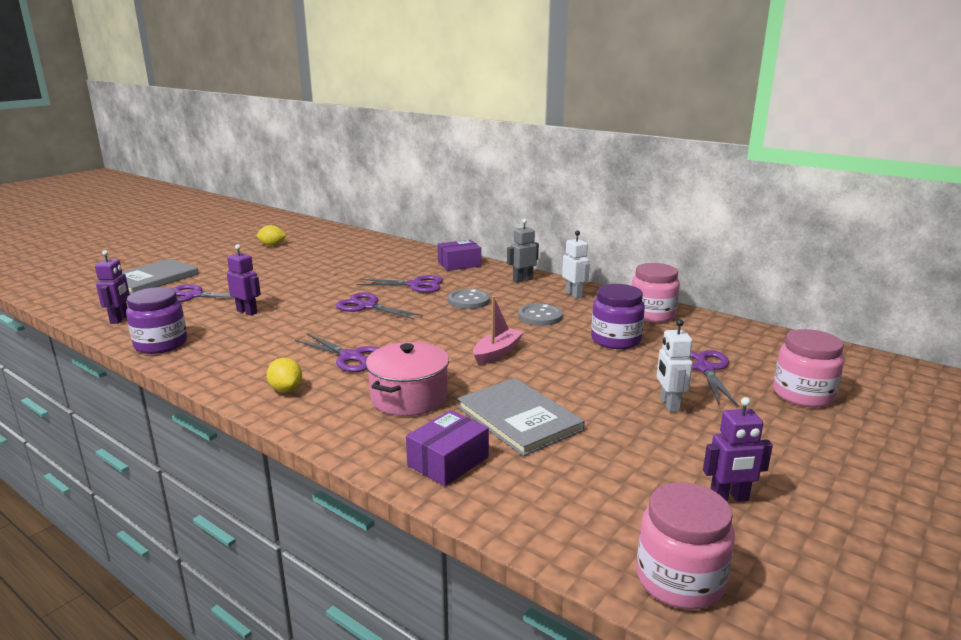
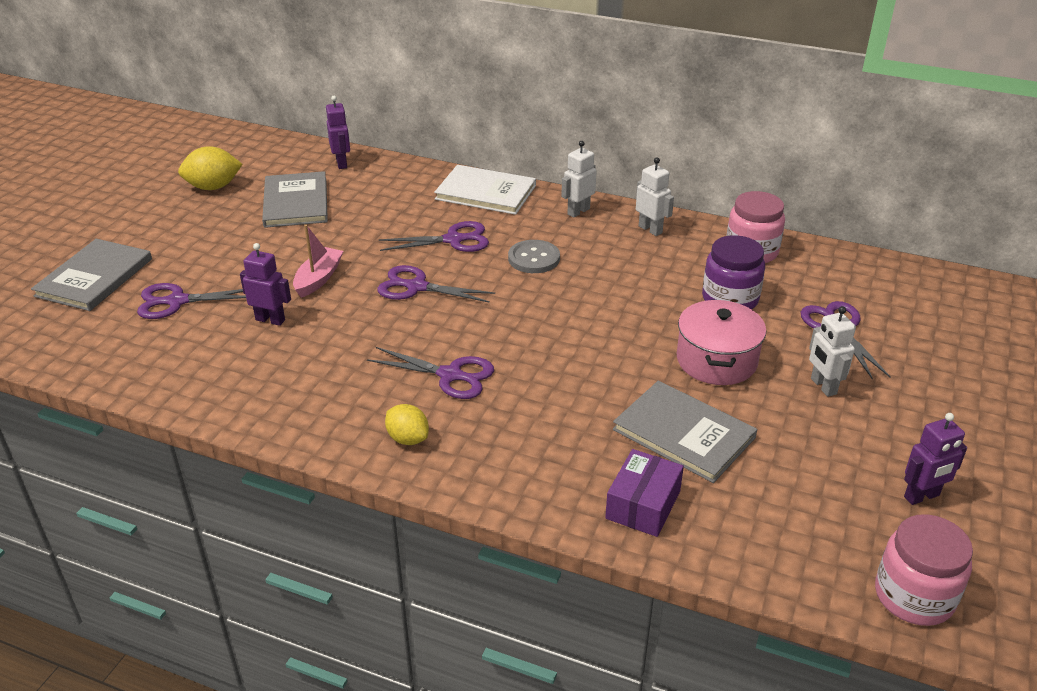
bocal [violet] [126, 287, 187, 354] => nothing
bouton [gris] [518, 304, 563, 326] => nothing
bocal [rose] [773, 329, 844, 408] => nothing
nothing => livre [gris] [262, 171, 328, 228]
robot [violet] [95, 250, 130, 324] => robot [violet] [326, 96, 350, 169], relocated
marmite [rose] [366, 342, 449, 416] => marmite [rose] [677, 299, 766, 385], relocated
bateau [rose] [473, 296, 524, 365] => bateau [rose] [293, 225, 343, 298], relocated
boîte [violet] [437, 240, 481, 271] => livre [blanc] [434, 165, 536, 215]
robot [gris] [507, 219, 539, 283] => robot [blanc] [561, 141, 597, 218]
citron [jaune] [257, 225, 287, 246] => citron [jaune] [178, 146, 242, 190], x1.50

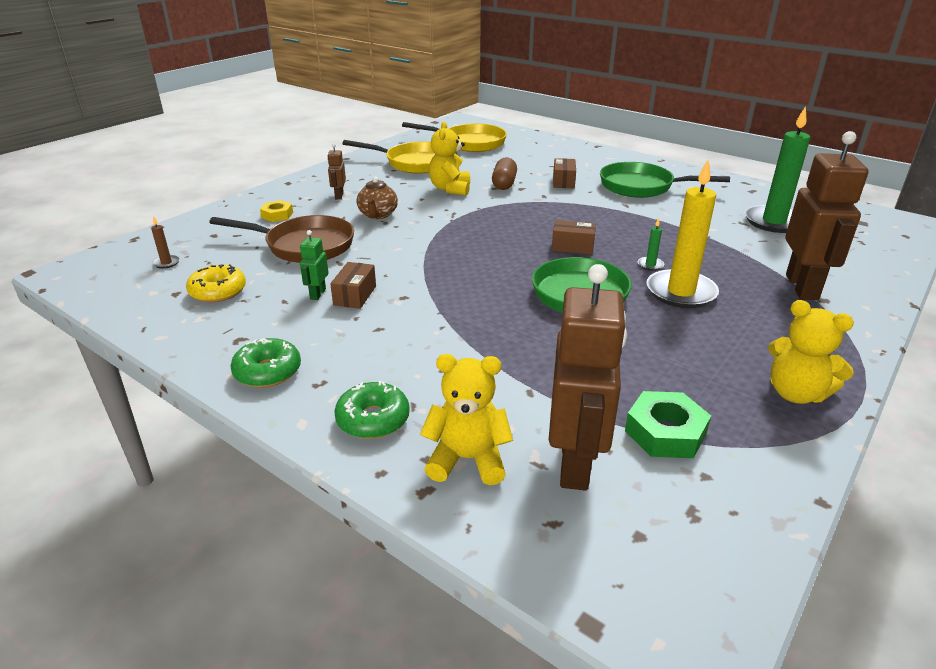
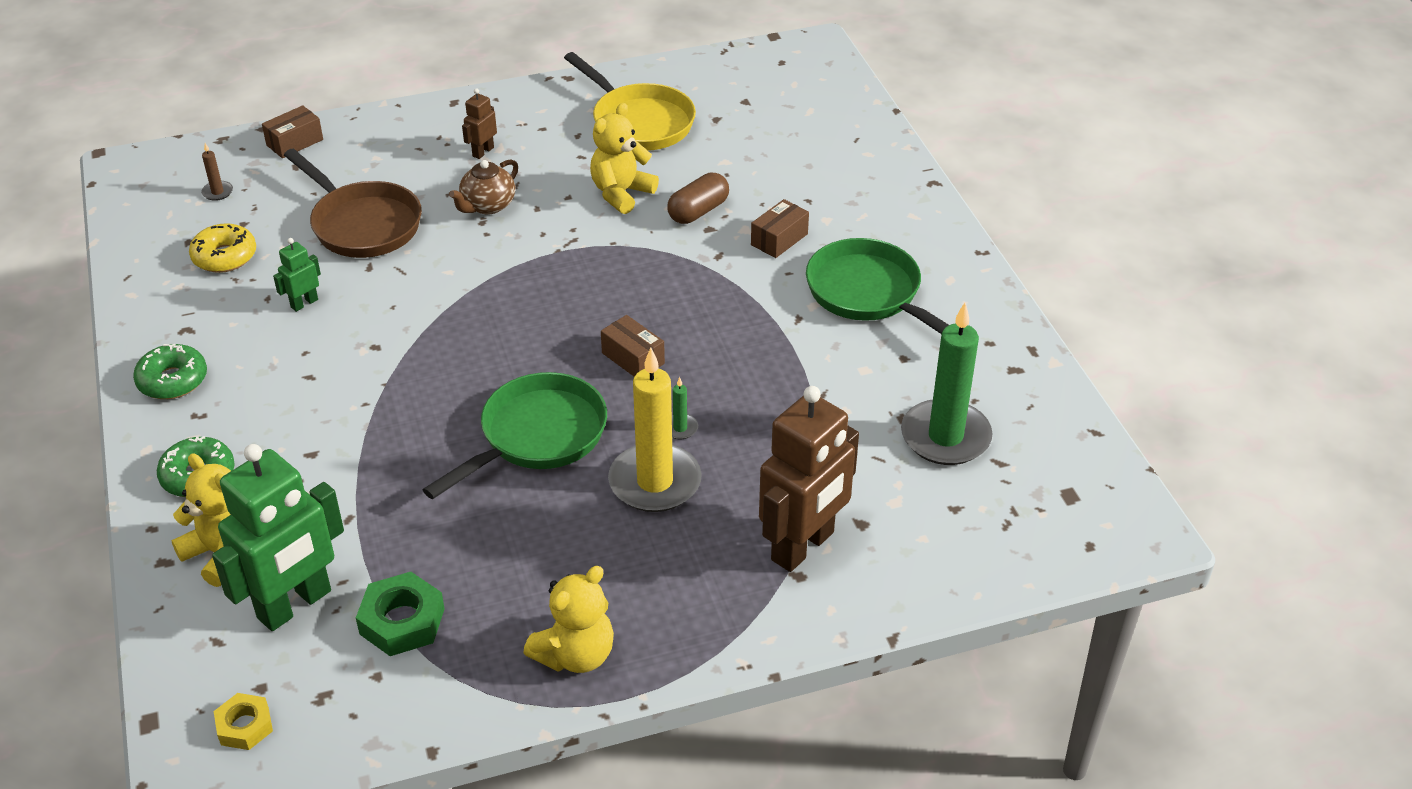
poêle [jaune] [402, 122, 507, 152] => nothing
écrou [jaune] [260, 200, 293, 222] => écrou [jaune] [214, 693, 273, 750], relocated
boîte [marron] [330, 262, 376, 309] => boîte [marron] [262, 105, 323, 158], relocated
robot [marron] [549, 264, 627, 491] => robot [vert] [212, 444, 344, 631]
ours en peluche [jaune] [768, 300, 854, 404] => ours en peluche [jaune] [523, 566, 614, 673], 120 degrees counterclockwise

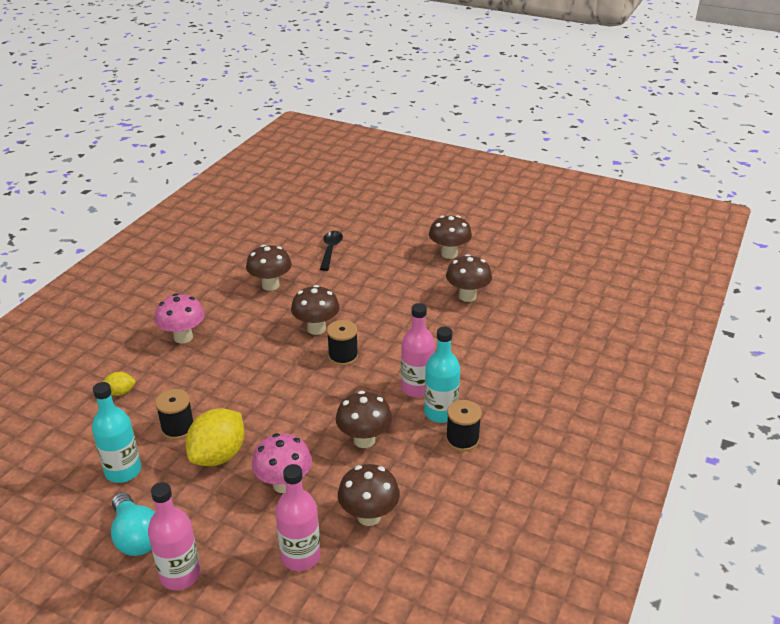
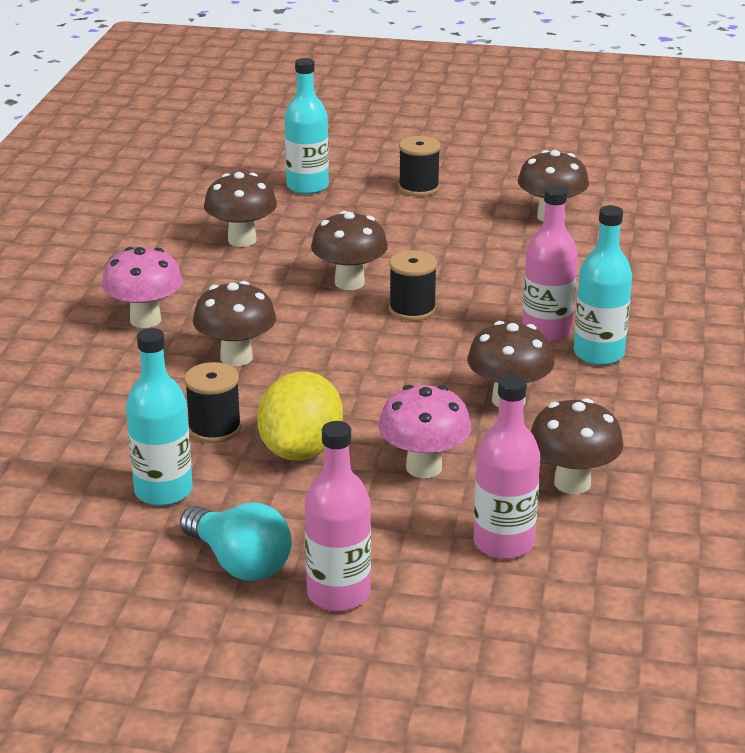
citron [jaune] [103, 372, 136, 396] => nothing
champignon [marron] [429, 215, 472, 259] => champignon [marron] [193, 281, 276, 366], relocated
bobine [noir] [446, 400, 482, 452] => bobine [noir] [399, 136, 441, 196], relocated
cuillère [noir] [320, 231, 343, 271] => bouteille [turquoise] [284, 58, 329, 194]

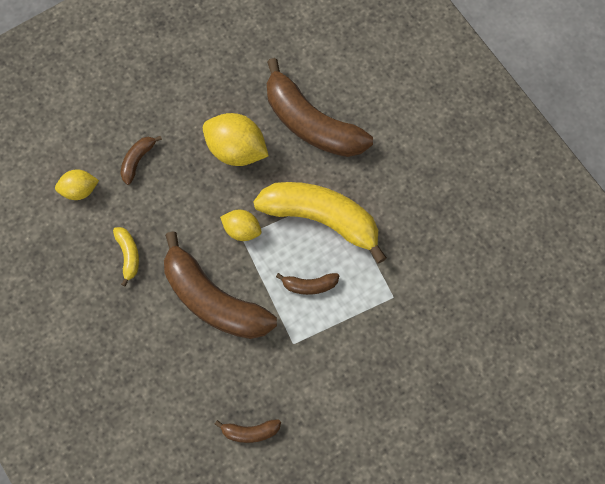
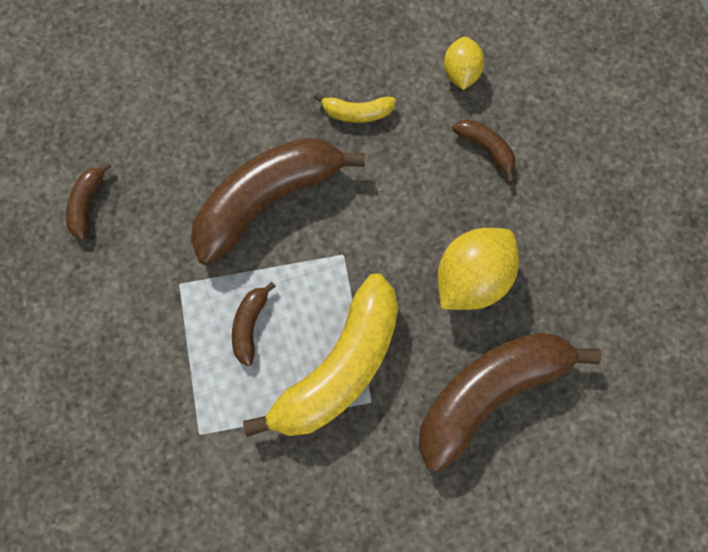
citron [jaune] [220, 210, 262, 241] => nothing

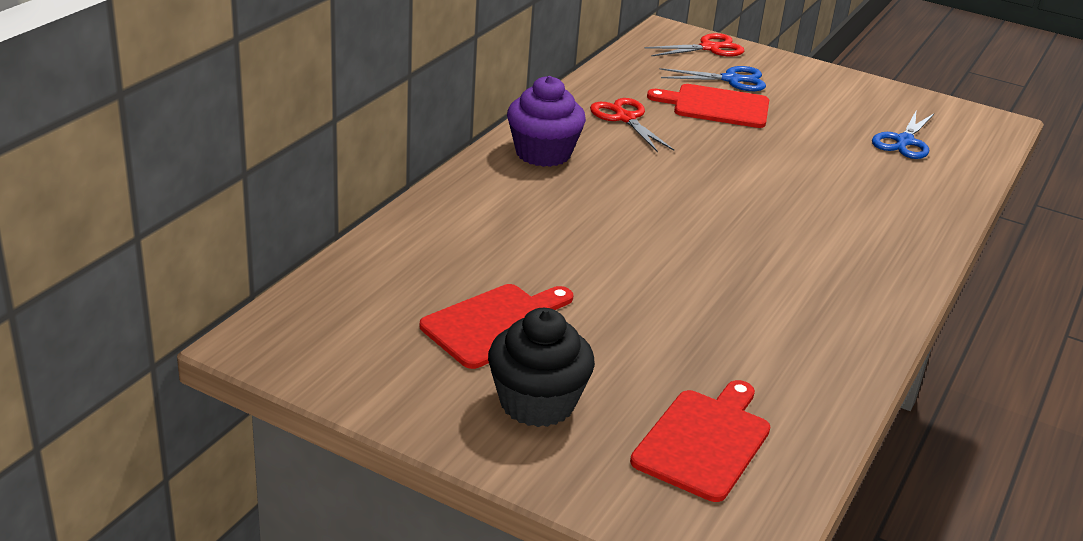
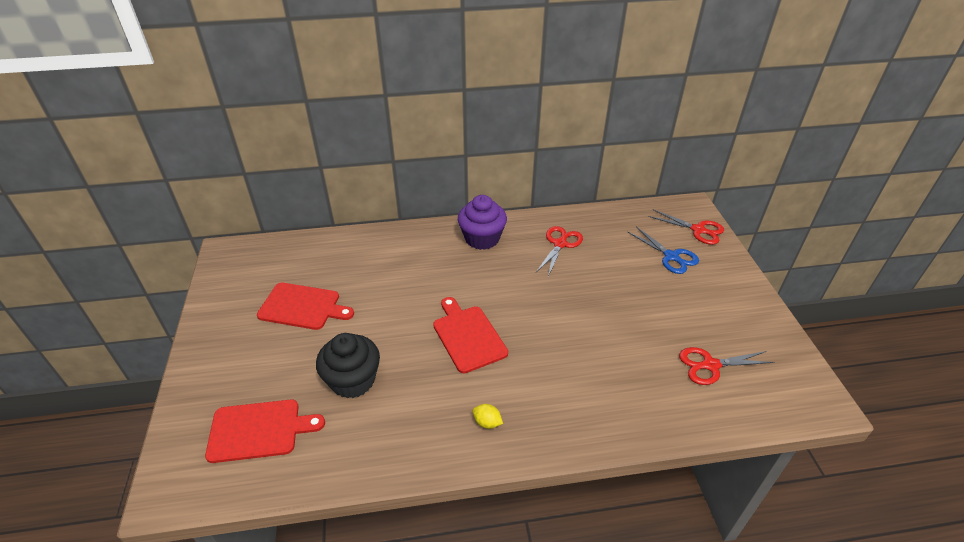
nothing => citron [jaune] [473, 404, 503, 429]
muffin [noir] [488, 308, 595, 427] => muffin [noir] [316, 333, 380, 398], relocated
planche à découper [rouge] [647, 84, 769, 128] => planche à découper [rouge] [433, 297, 508, 374], relocated
ciseaux [bleu] [872, 111, 934, 159] => ciseaux [rouge] [679, 347, 775, 385]

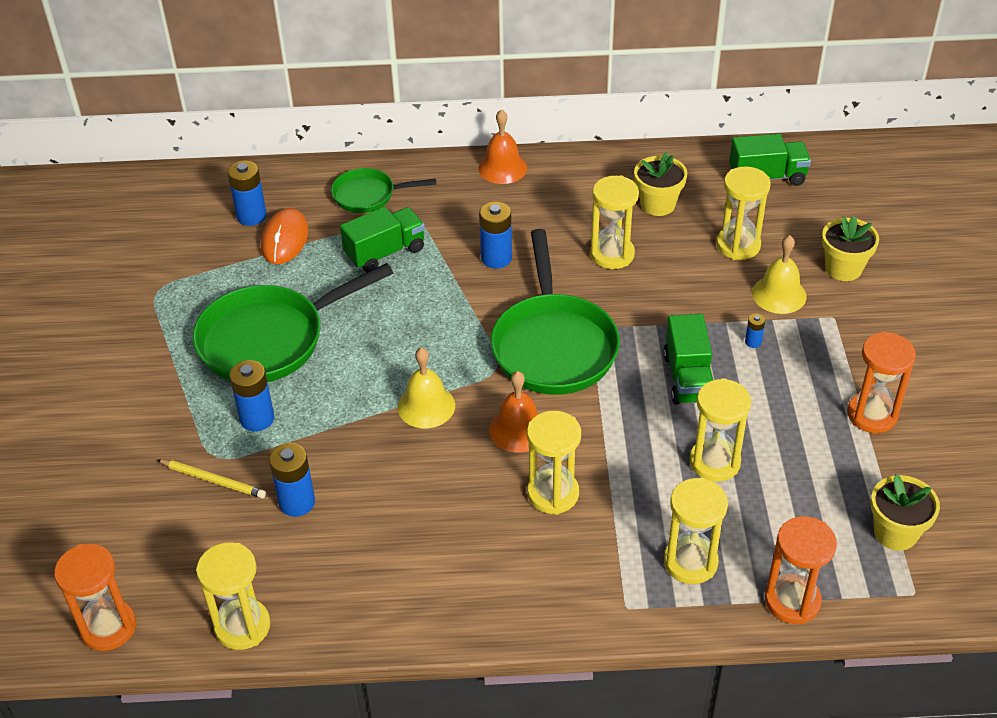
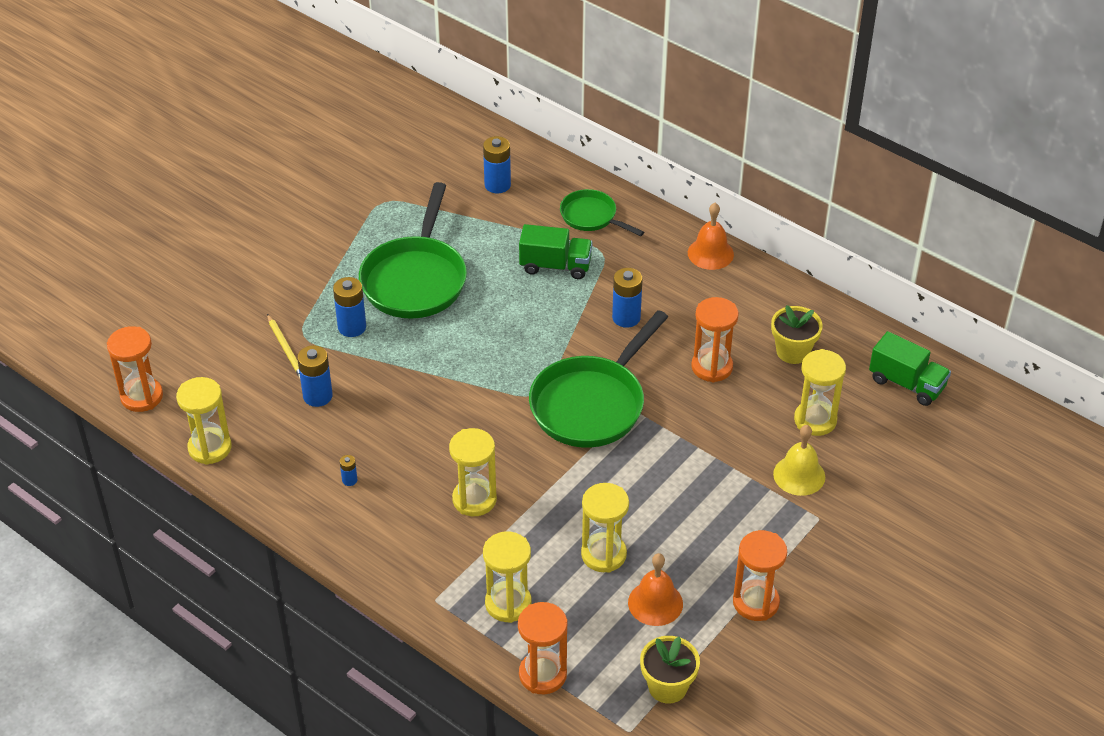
souris [orange] [261, 208, 308, 264] => nothing
cloche [jaune] [398, 347, 455, 428] => nothing
camion [vert] [663, 314, 713, 405] => nothing
pot de fleurs [jaune] [822, 216, 879, 281] => nothing
cloche [orange] [489, 371, 538, 453] => cloche [orange] [628, 553, 683, 626], relocated
pile [bleu] [745, 313, 765, 348] => pile [bleu] [340, 455, 357, 486], relocated
sablier [jaune] [590, 176, 639, 269] => sablier [orange] [691, 297, 739, 382]
poêle [vert] [193, 263, 393, 382] => poêle [vert] [359, 182, 467, 319], 90 degrees counterclockwise

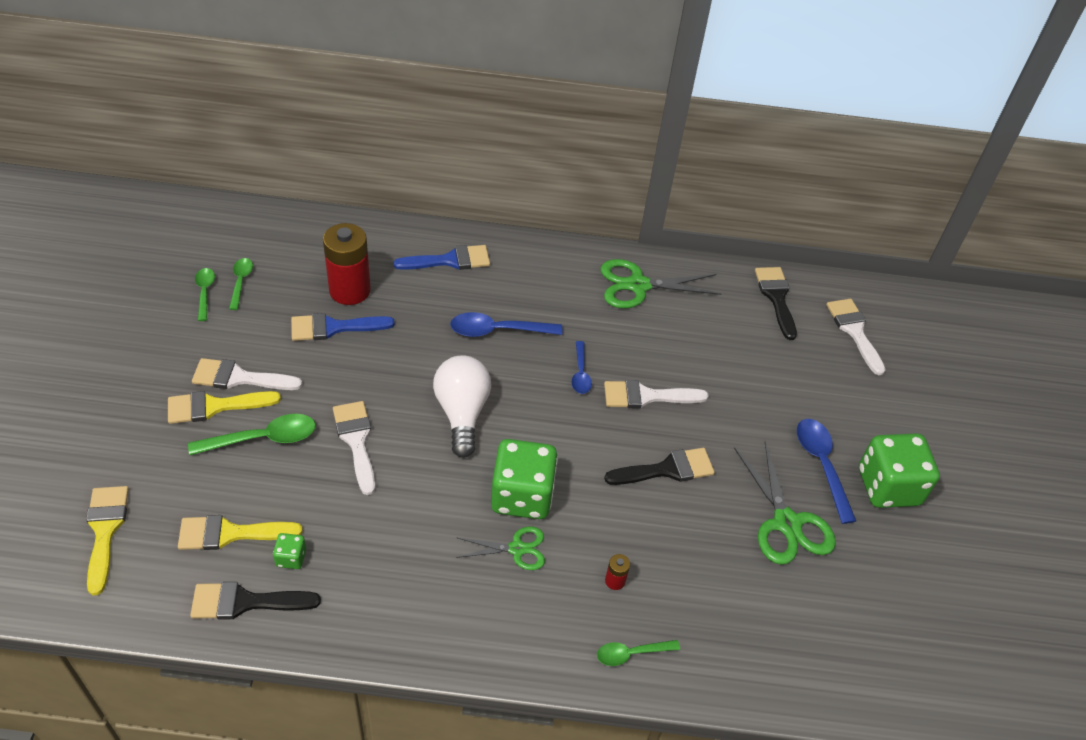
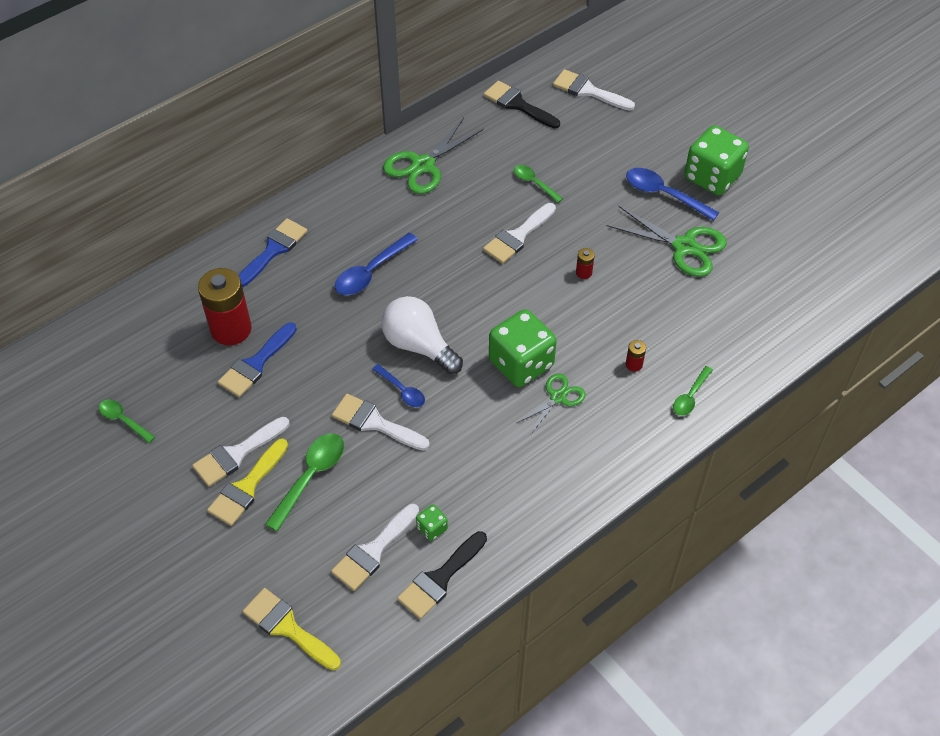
cuillère [vert] [229, 258, 253, 310] => cuillère [vert] [514, 165, 563, 203], relocated
cuillère [bleu] [572, 341, 592, 394] => cuillère [bleu] [372, 364, 425, 407], relocated
pinceau [noir] [604, 448, 715, 485] => pile [rouge] [576, 248, 595, 279]
pinceau [jaune] [178, 515, 303, 550] => pinceau [blanc] [331, 504, 419, 591]

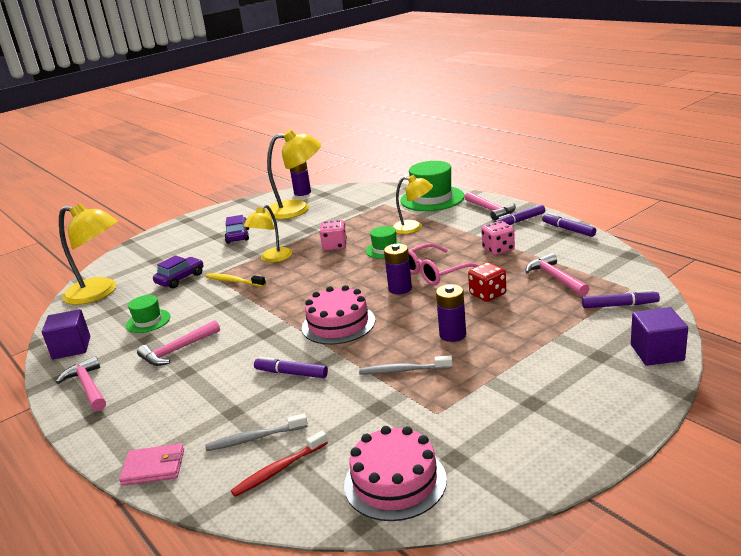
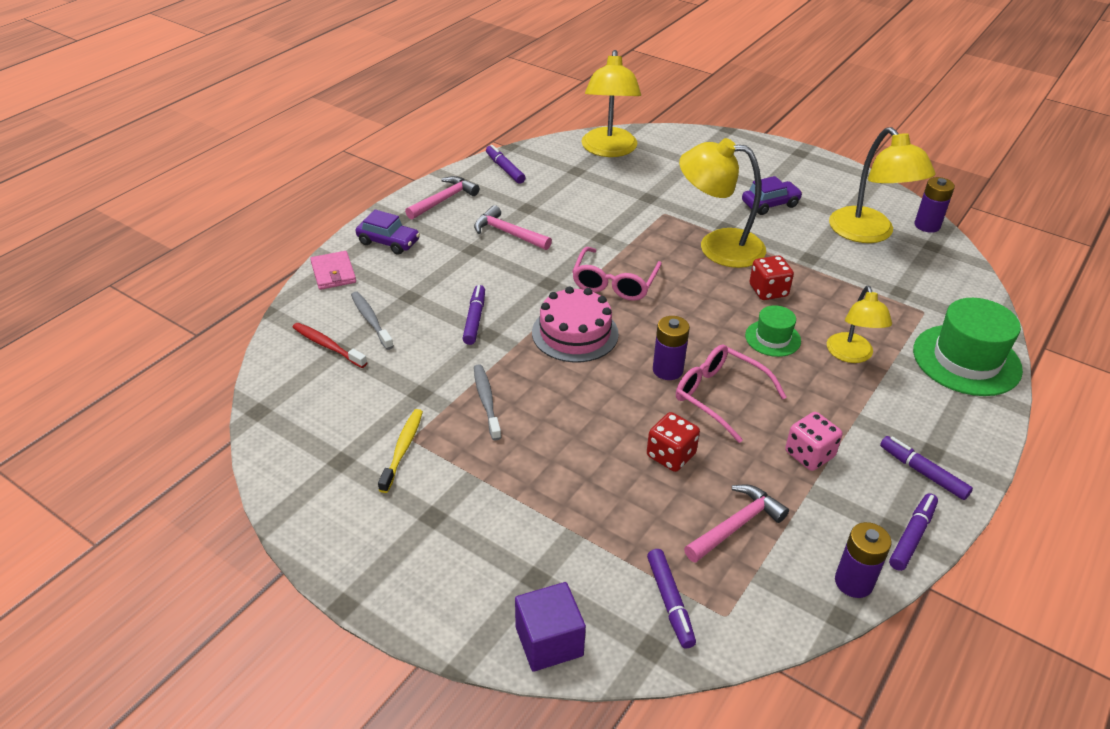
chapeau [vert] [126, 295, 171, 333] => nothing
gâteau [rose] [344, 426, 447, 521] => nothing
marteau [rose] [465, 192, 516, 221] => nothing
nothing => lunettes [rose] [572, 247, 662, 301]
voiture [violet] [153, 255, 203, 288] => voiture [violet] [355, 210, 420, 255], relocated
brosse à dents [jaune] [206, 273, 266, 287] => brosse à dents [jaune] [378, 409, 423, 493], relocated
pile [violet] [436, 284, 466, 342] => pile [violet] [835, 522, 892, 598], relocated
cube [violet] [42, 309, 90, 359] => feutre [violet] [486, 145, 526, 184]
dé [rose] [320, 220, 347, 251] => dé [rouge] [750, 255, 794, 300]
lampe [jaune] [243, 205, 292, 262] => lampe [jaune] [679, 138, 766, 268], x1.61

